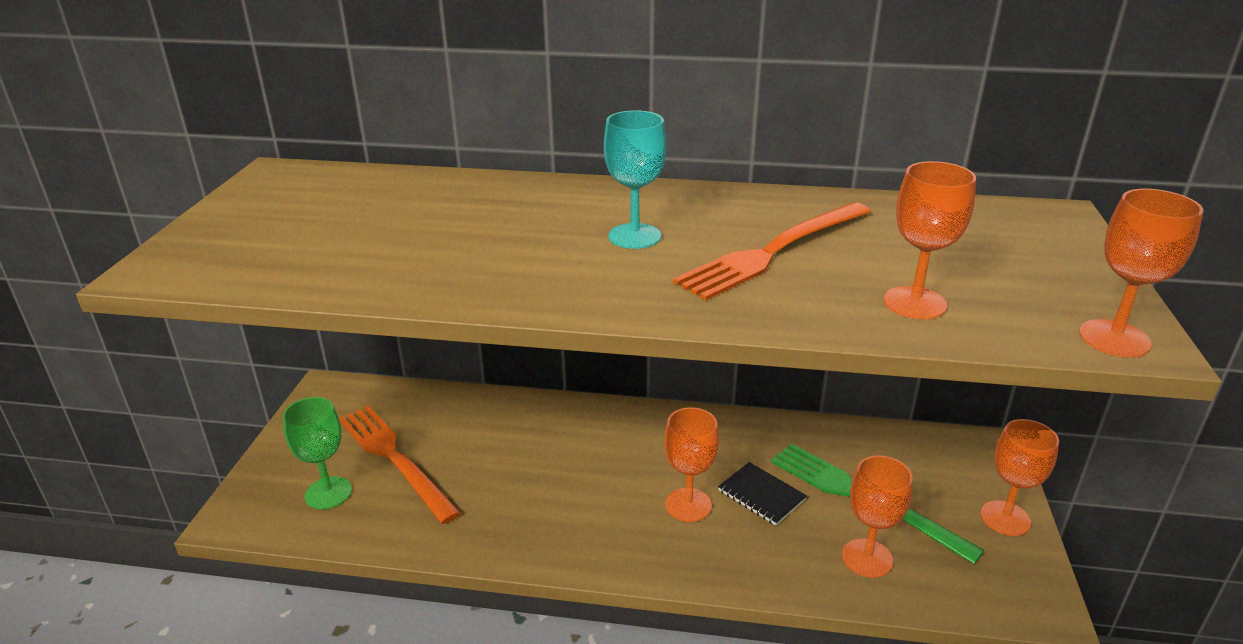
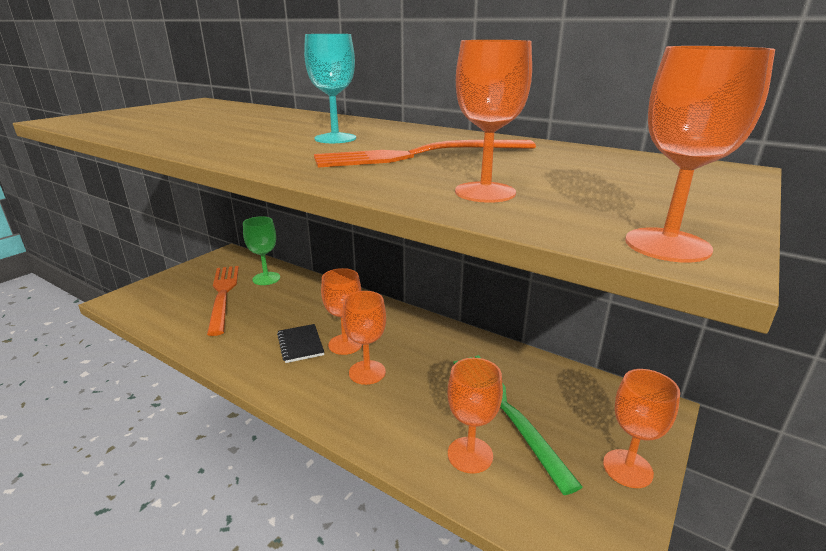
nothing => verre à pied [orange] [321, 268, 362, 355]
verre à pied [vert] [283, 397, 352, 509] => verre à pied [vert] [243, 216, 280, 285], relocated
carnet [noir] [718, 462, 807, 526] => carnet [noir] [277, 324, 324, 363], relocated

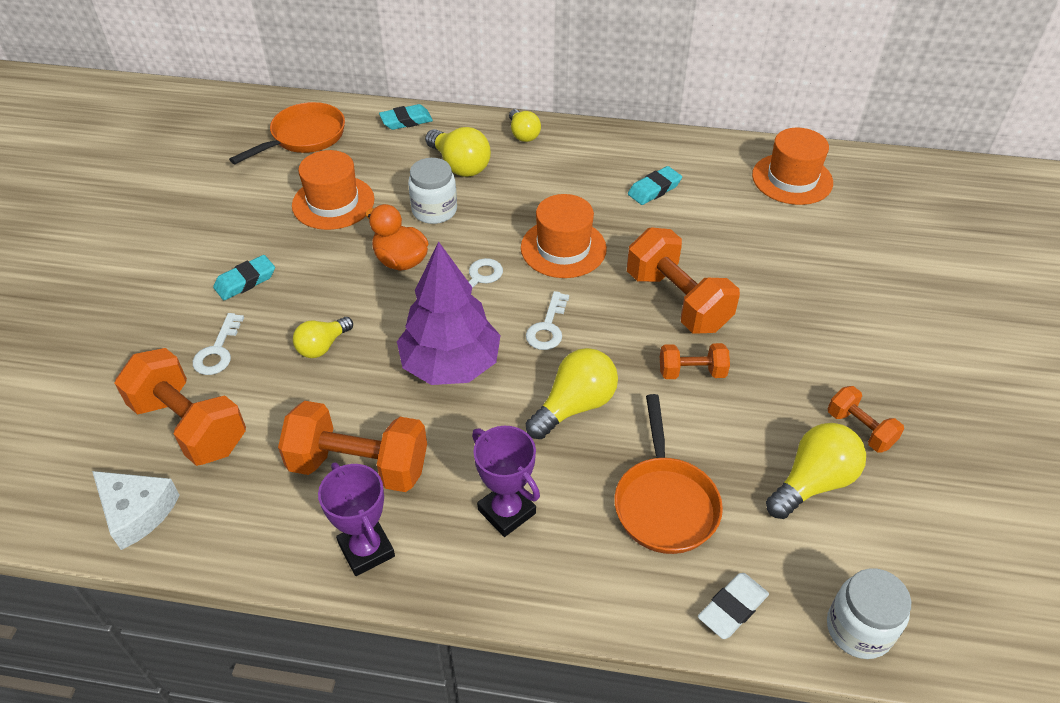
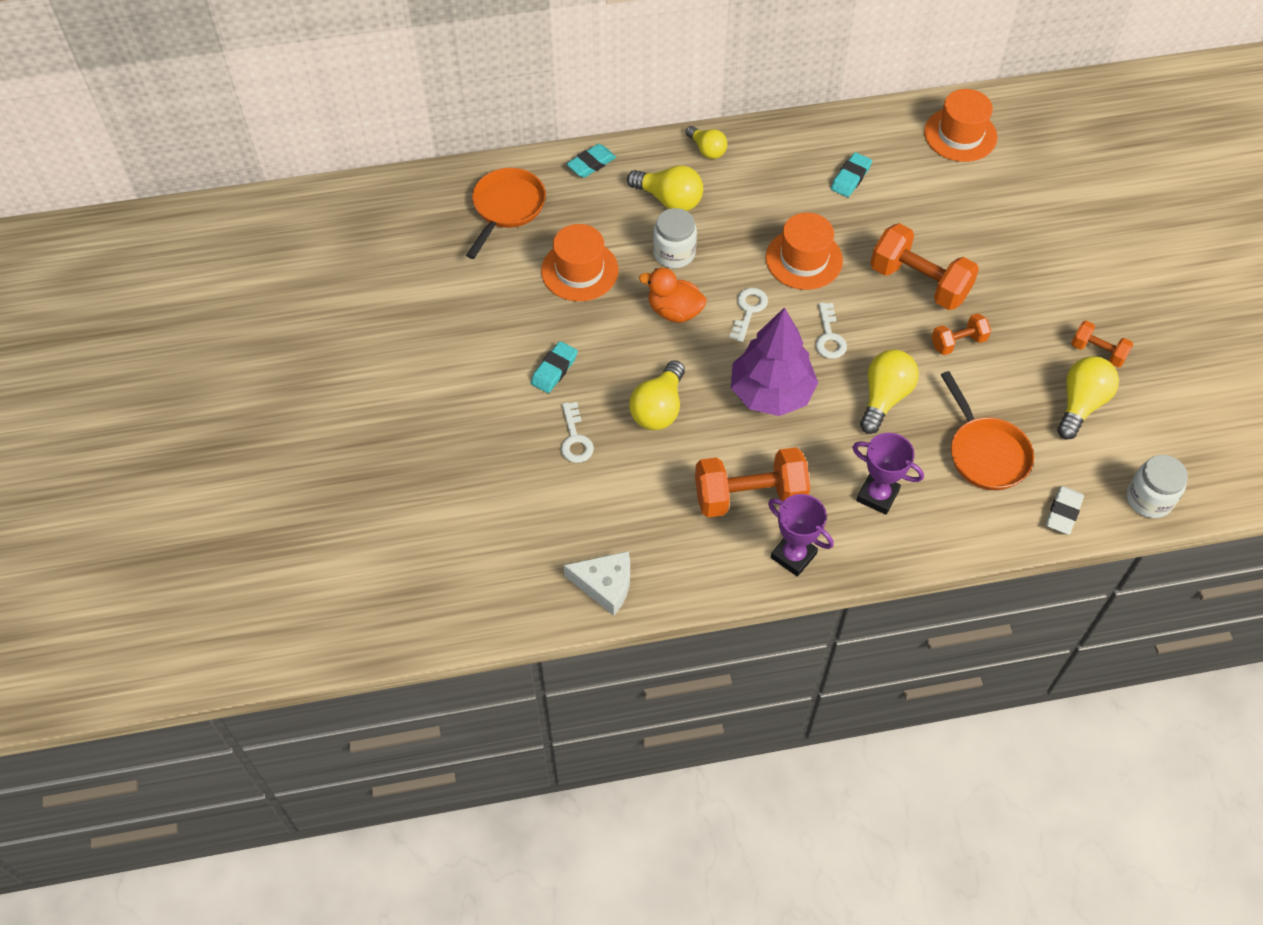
haltère [orange] [114, 348, 246, 466] => nothing
ampoule [jaune] [293, 317, 353, 358] => ampoule [jaune] [629, 360, 685, 430], x1.54

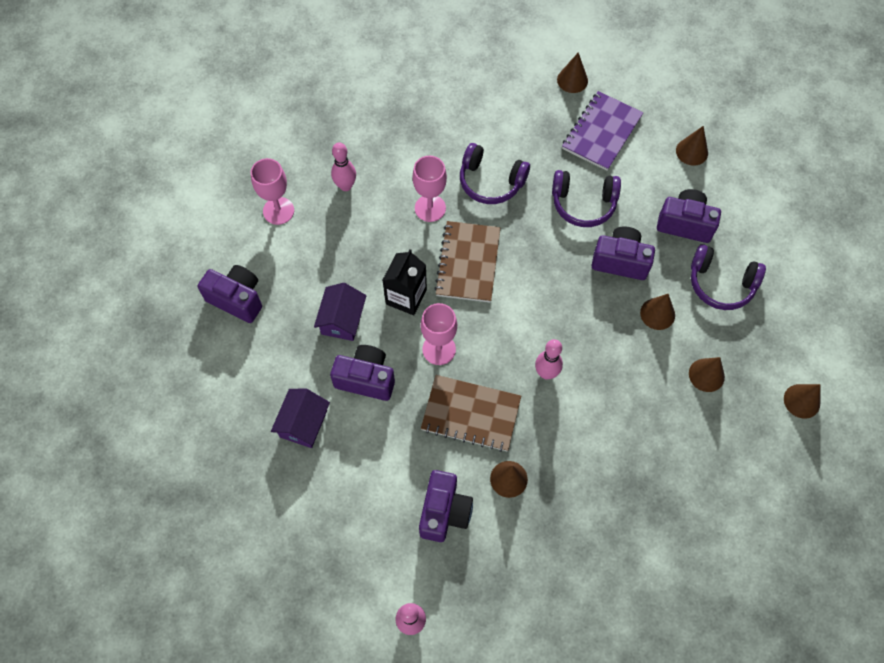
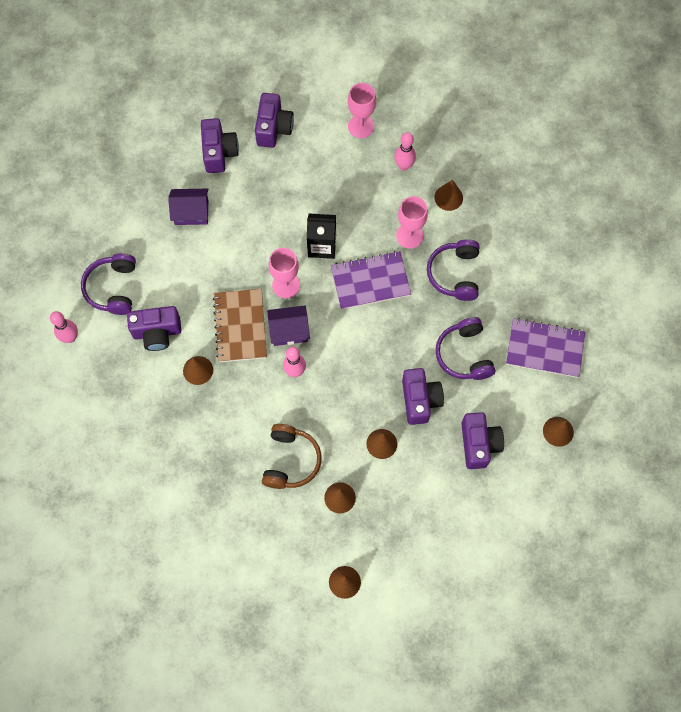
nothing => casque audio [marron] [262, 424, 322, 489]
maison [violet] [314, 283, 366, 341] => maison [violet] [267, 306, 310, 346], relocated
appareil photo [violet] [330, 345, 395, 401] => appareil photo [violet] [201, 118, 239, 173], relocated
cône [marron] [557, 52, 588, 93] => cône [marron] [435, 180, 463, 211], relocated
casque audio [violet] [691, 244, 766, 310] => casque audio [violet] [81, 253, 136, 315], relocated
carnet [marron] [434, 221, 500, 302] => carnet [violet] [331, 251, 411, 310]

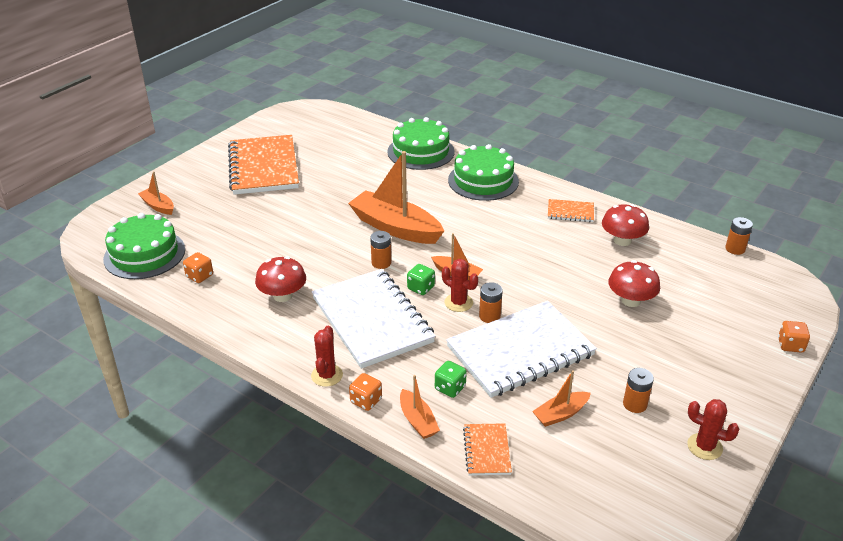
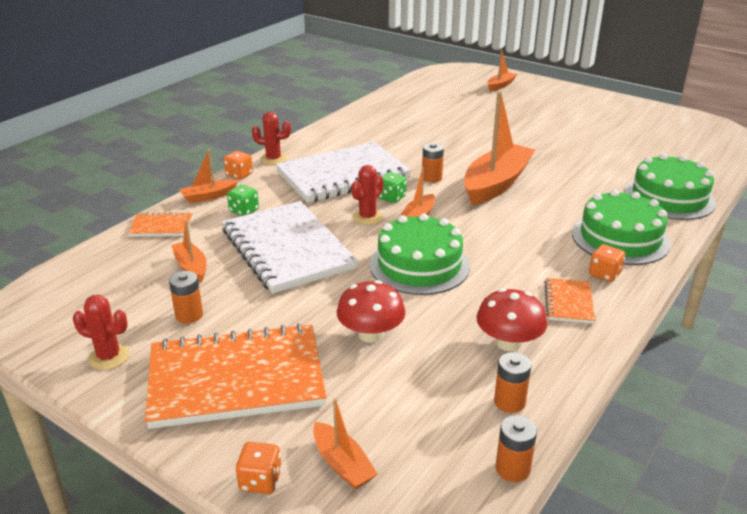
champignon [rouge] [255, 256, 306, 302] => nothing
nothing => bateau [orange] [313, 398, 377, 489]
gâteau [vert] [103, 213, 185, 279] => gâteau [vert] [369, 213, 470, 295], relocated
dé [orange] [183, 252, 213, 283] => dé [orange] [589, 244, 625, 282], relocated
carnet [orange] [228, 135, 299, 195] => carnet [orange] [145, 323, 327, 429], relocated
pile [orange] [479, 282, 503, 323] => pile [orange] [494, 352, 531, 413], relocated
cactus [rouge] [687, 399, 739, 460] => cactus [rouge] [73, 295, 130, 370], 75 degrees clockwise

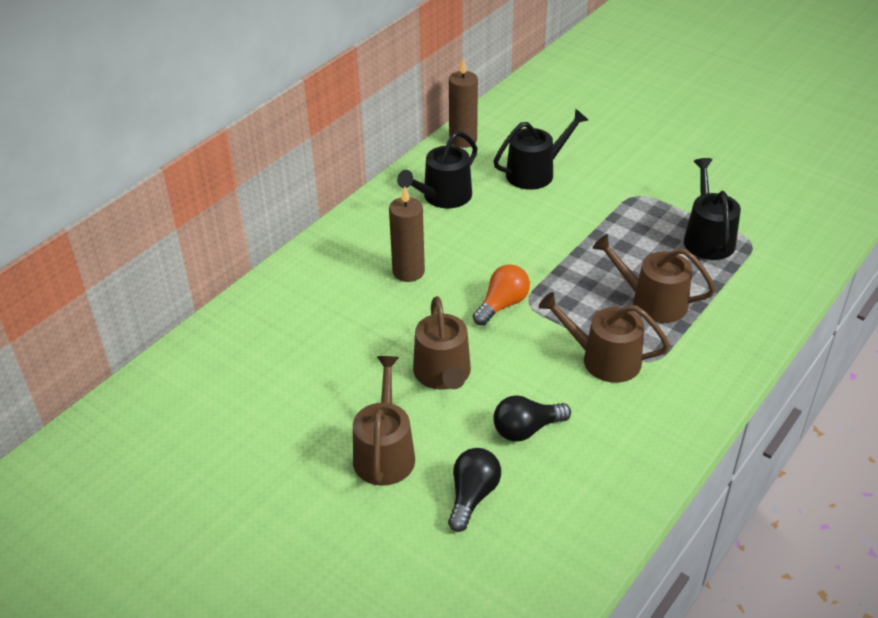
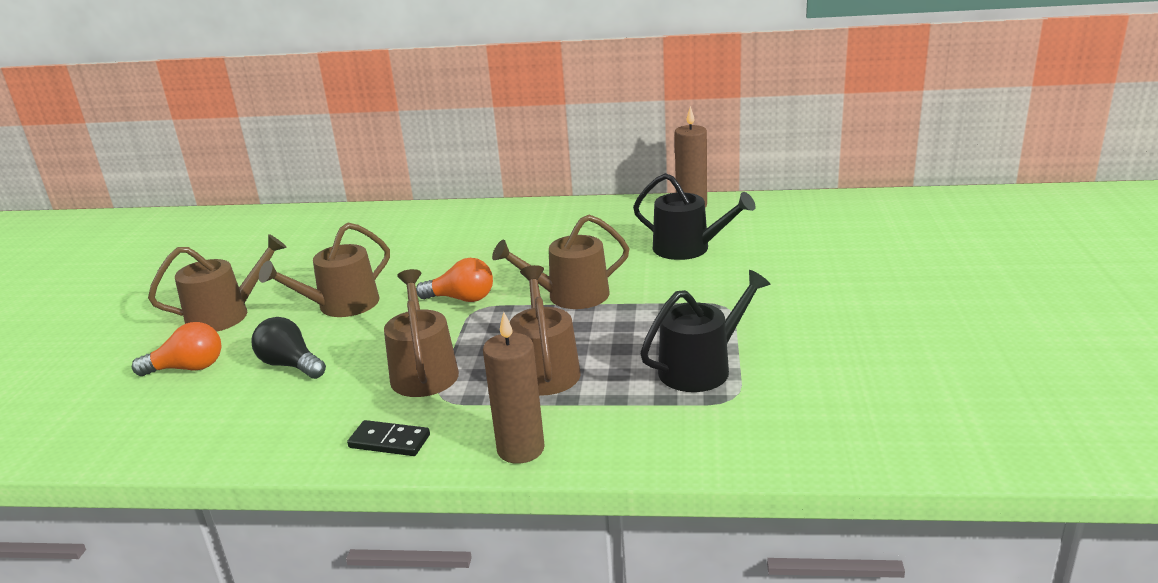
arrosoir [noir] [397, 131, 478, 209] => nothing
nothing => domino [noir] [347, 420, 430, 456]
nothing => arrosoir [marron] [492, 215, 629, 309]
bougie [marron] [389, 187, 425, 282] => bougie [marron] [483, 312, 545, 464], relocated
ampoule [noir] [448, 448, 501, 532] => ampoule [orange] [132, 322, 221, 376]

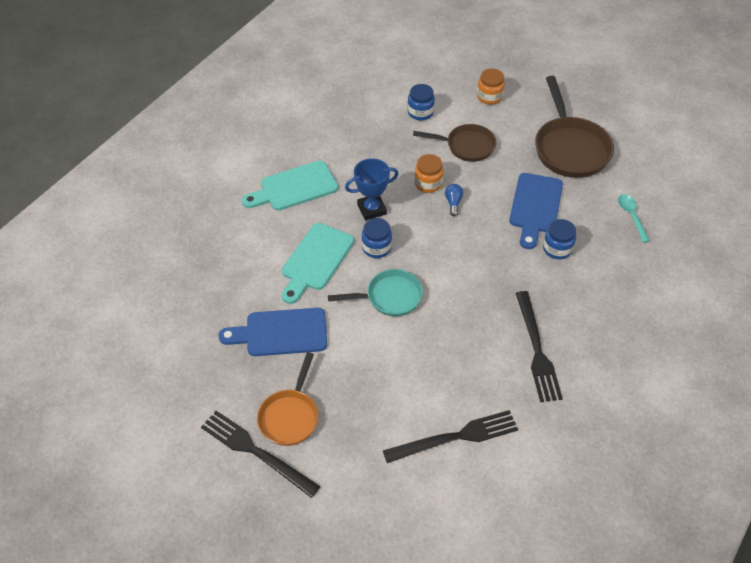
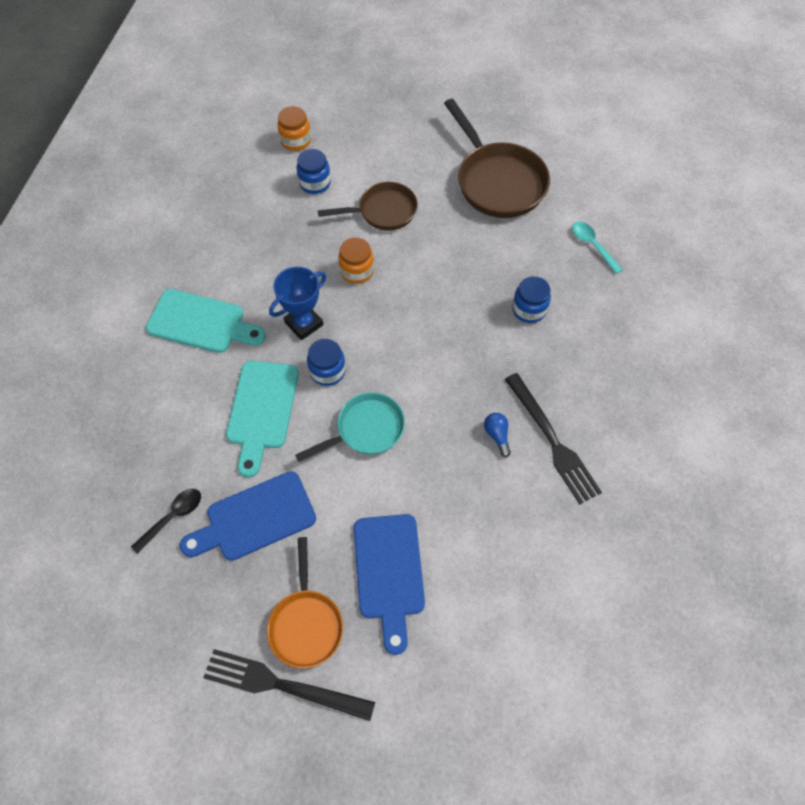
fourchette [noir] [383, 410, 518, 463] => nothing
nothing => cuillère [noir] [131, 489, 201, 554]
ampoule [bleu] [445, 184, 463, 216] => ampoule [bleu] [484, 413, 511, 457], relocated
bocal [orange] [477, 68, 505, 105] => bocal [orange] [278, 106, 311, 151], relocated
planche à découper [bleu] [509, 173, 563, 249] => planche à découper [bleu] [354, 514, 425, 655], relocated
planche à découper [turquoise] [242, 161, 338, 211] => planche à découper [turquoise] [146, 289, 266, 353], 120 degrees counterclockwise

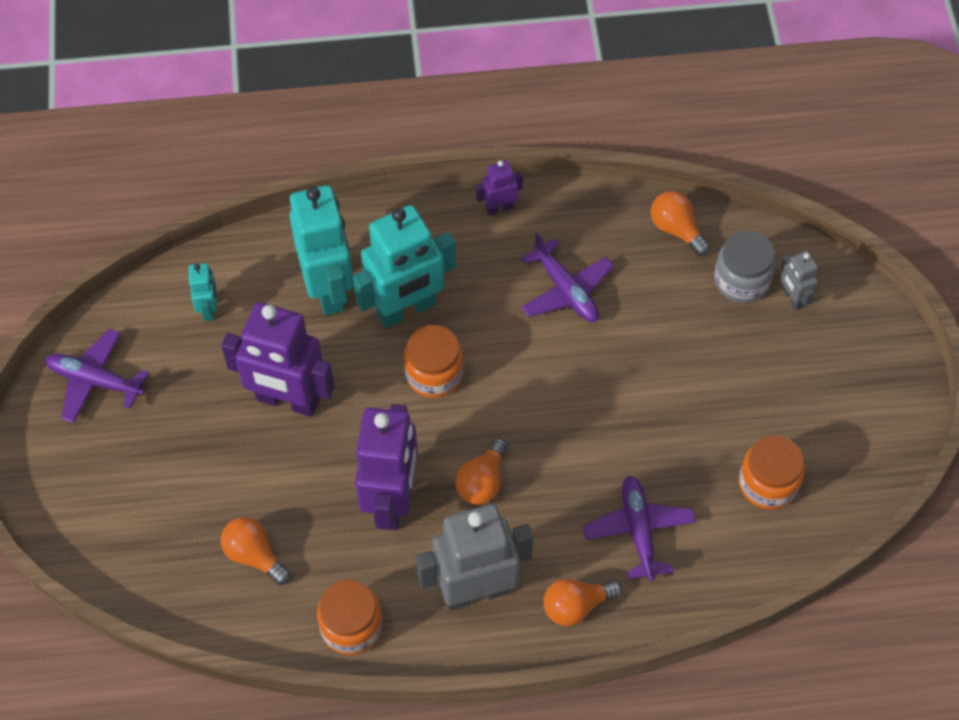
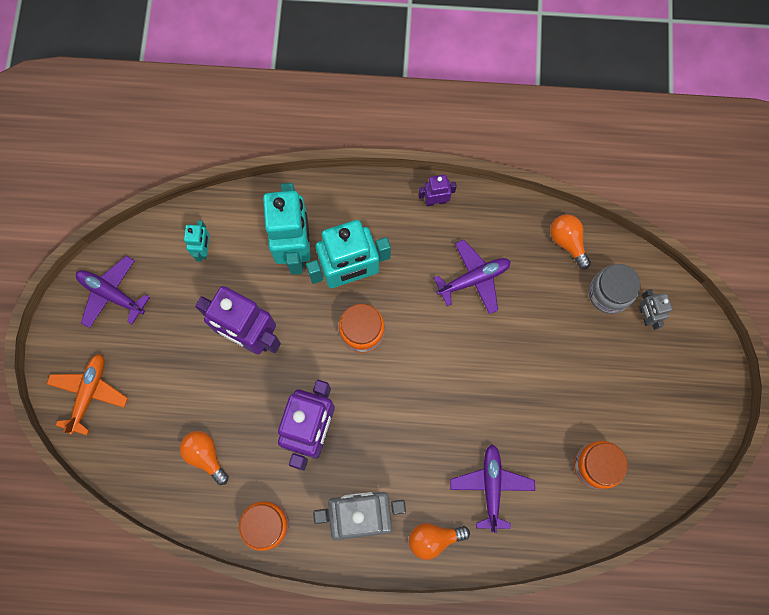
ampoule [orange] [455, 438, 508, 505] => nothing
nothing => avion [orange] [47, 354, 128, 435]
avion [violet] [521, 233, 614, 322] => avion [violet] [433, 239, 511, 314], 90 degrees counterclockwise

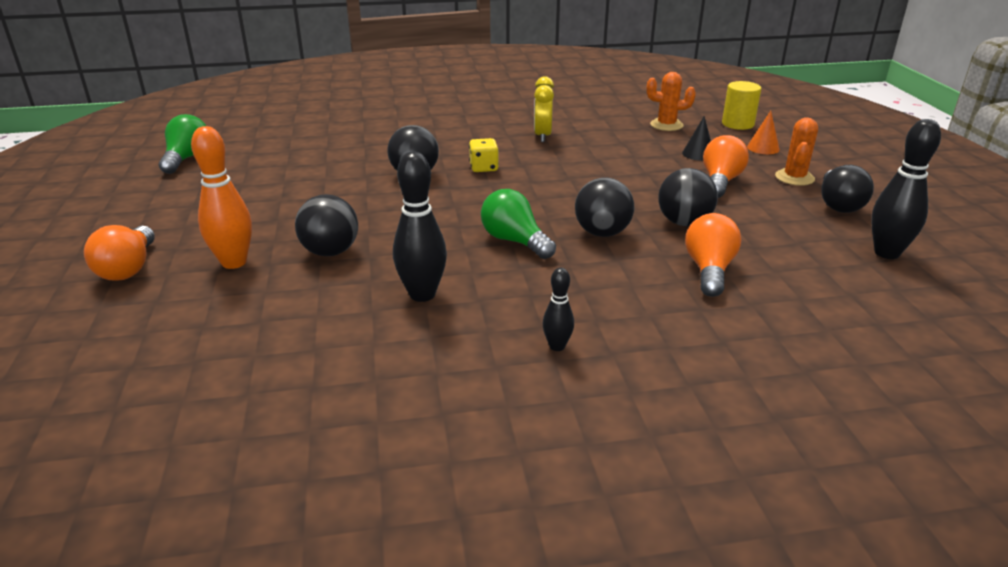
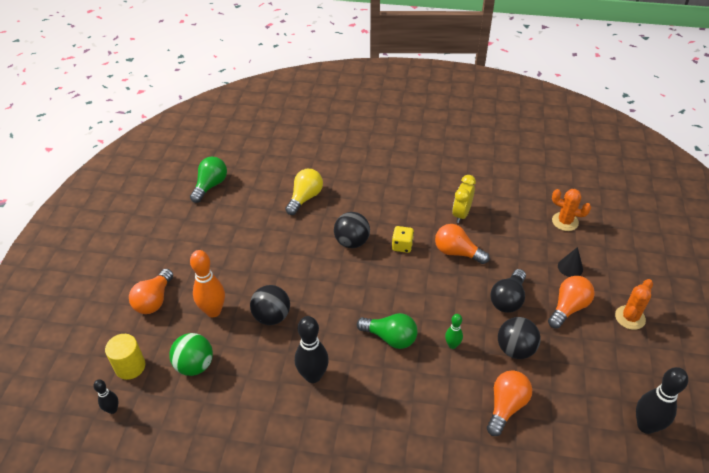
cône [orange] [747, 111, 780, 154] => nothing
nothing => balle [vert] [169, 333, 213, 376]
nothing => ampoule [jaune] [285, 169, 323, 215]
nothing => ampoule [orange] [435, 224, 490, 264]
quille [noir] [543, 268, 574, 351] => quille [noir] [93, 379, 118, 414], relocated
cylindre [jaune] [722, 81, 761, 130] => cylindre [jaune] [105, 334, 145, 380], relocated
ampoule [noir] [821, 165, 874, 213] => ampoule [noir] [491, 269, 526, 313], relocated
balle [noir] [575, 177, 634, 237] => quille [vert] [445, 314, 463, 349]
ampoule [vert] [481, 189, 556, 259] => ampoule [vert] [357, 313, 417, 349], 135 degrees clockwise

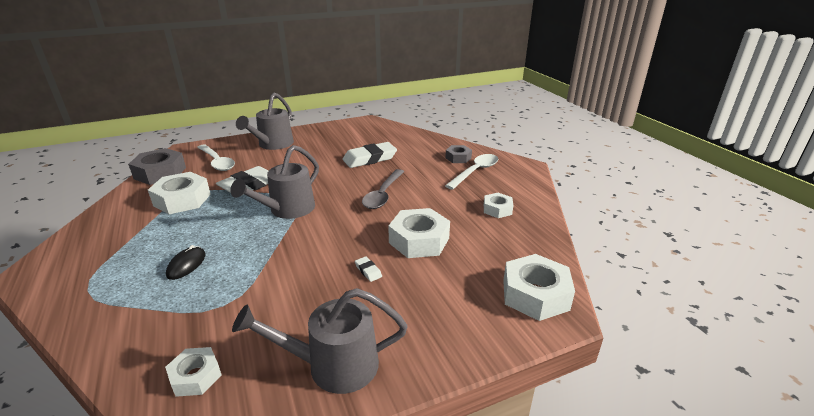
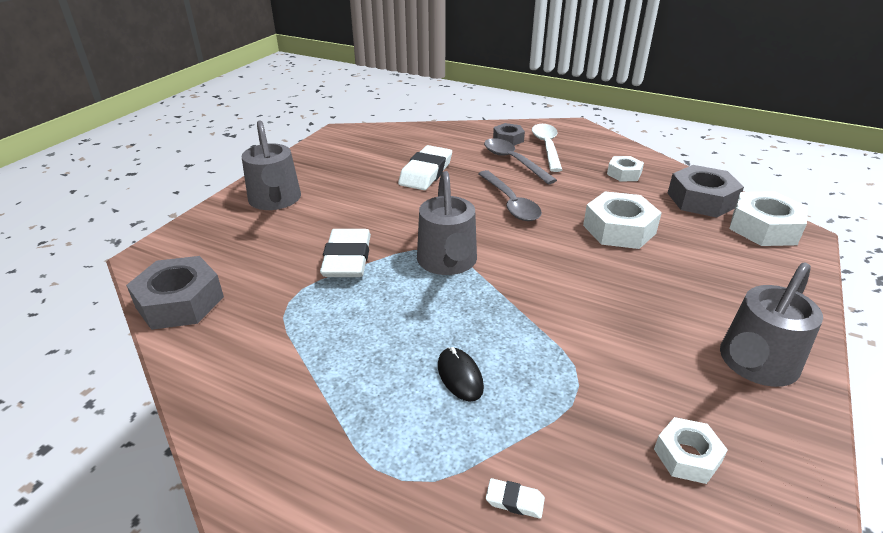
écrou [blanc] [148, 172, 211, 214] => nothing
cuillère [blanc] [197, 145, 235, 171] => nothing
nothing => cuillère [gris] [484, 138, 557, 184]
nothing => écrou [gris] [667, 165, 744, 218]
gomme [blanc] [355, 256, 382, 282] => gomme [blanc] [486, 478, 545, 519], relocated

